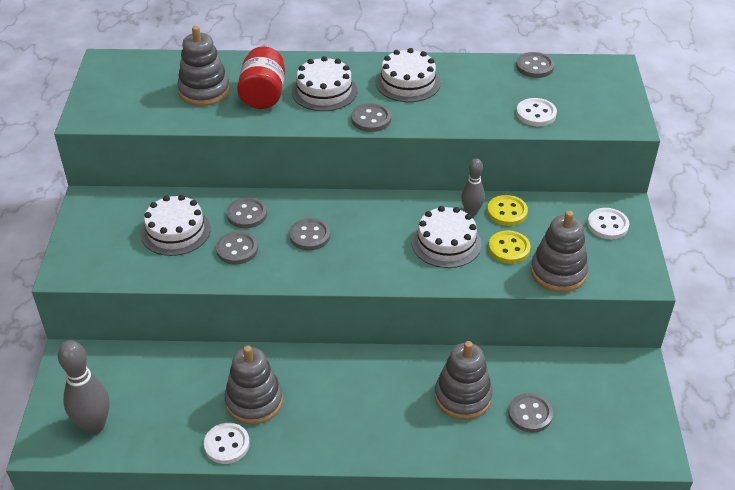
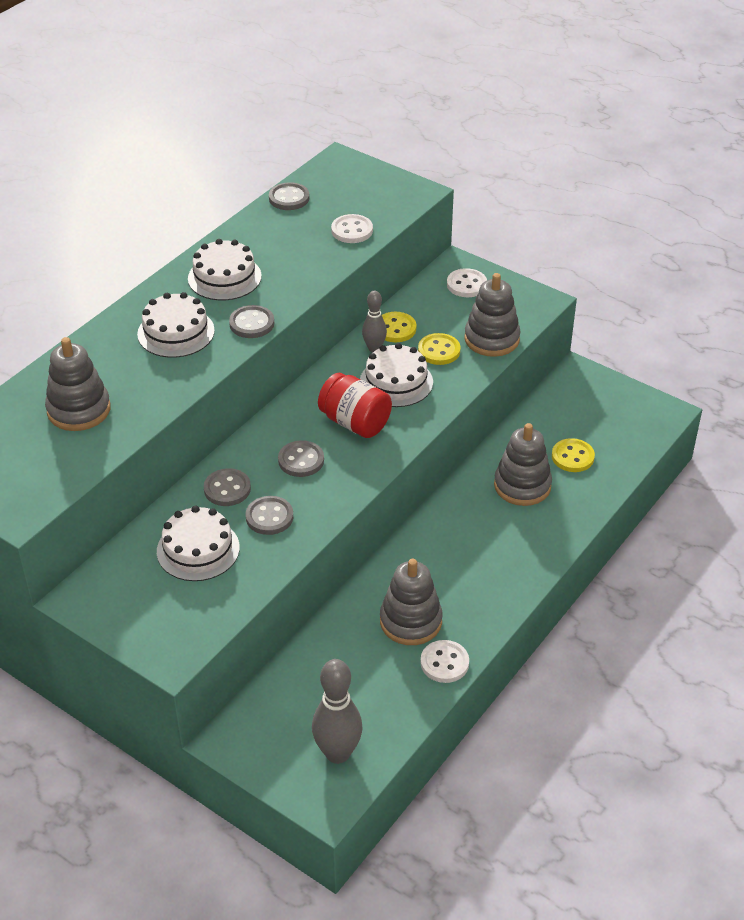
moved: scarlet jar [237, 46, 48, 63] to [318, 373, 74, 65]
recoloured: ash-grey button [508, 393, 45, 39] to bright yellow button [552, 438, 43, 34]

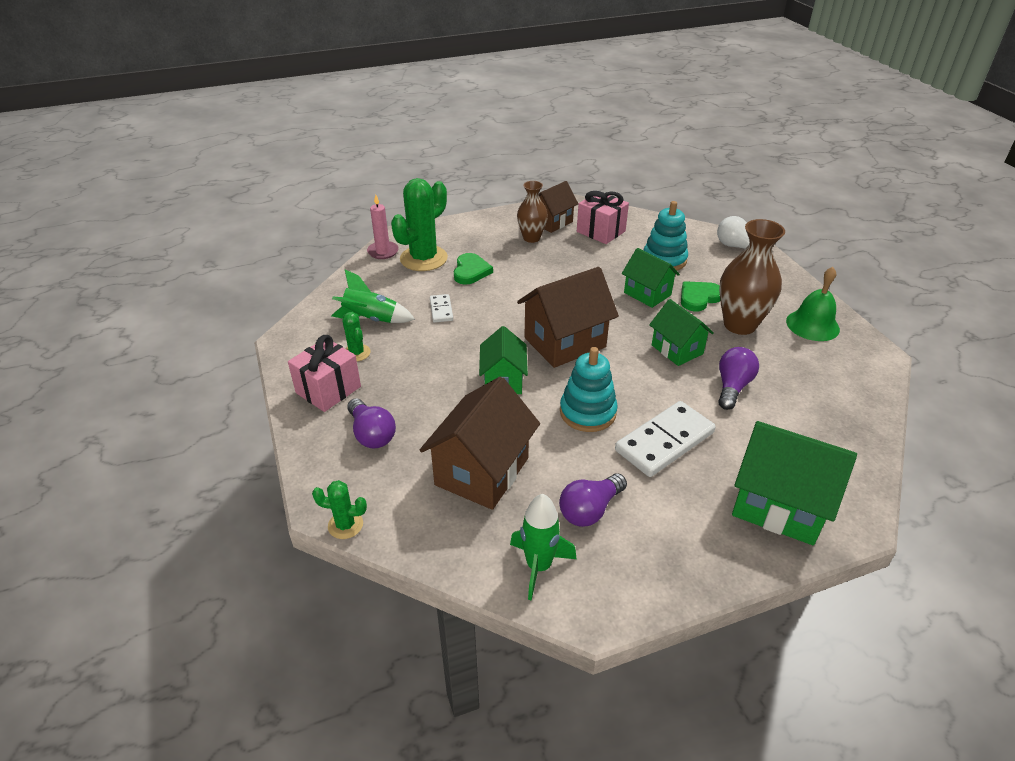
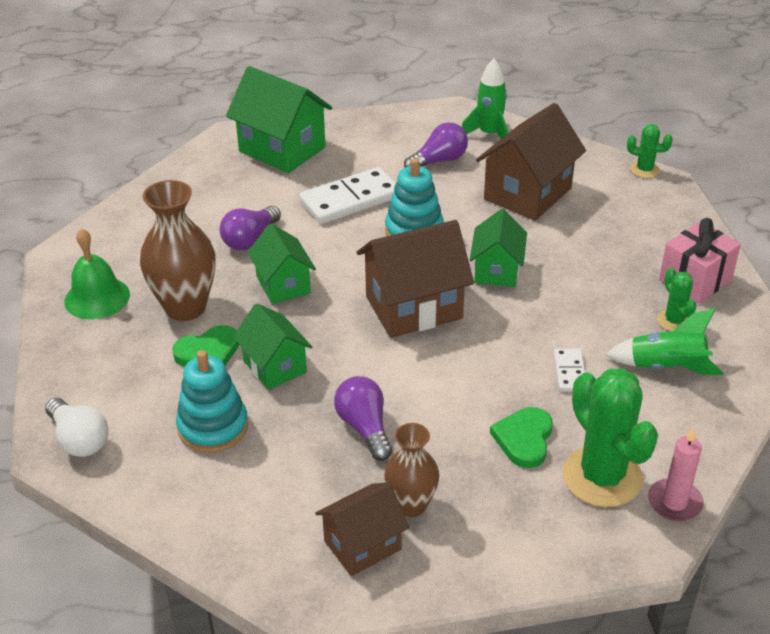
removed: pink wrapped gift [577, 191, 52, 53]
moved: royal purple lightbulb [347, 398, 49, 51] to [334, 376, 58, 85]
turned: leaf-green saguaro cactus [391, 178, 57, 93] = [562, 368, 96, 139] 75 degrees counterclockwise

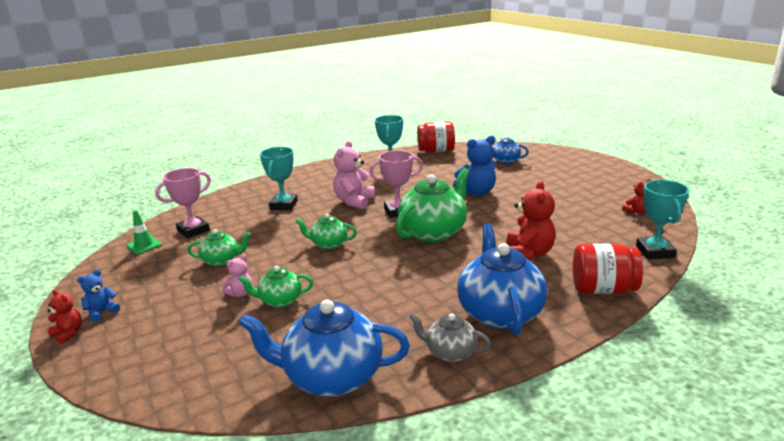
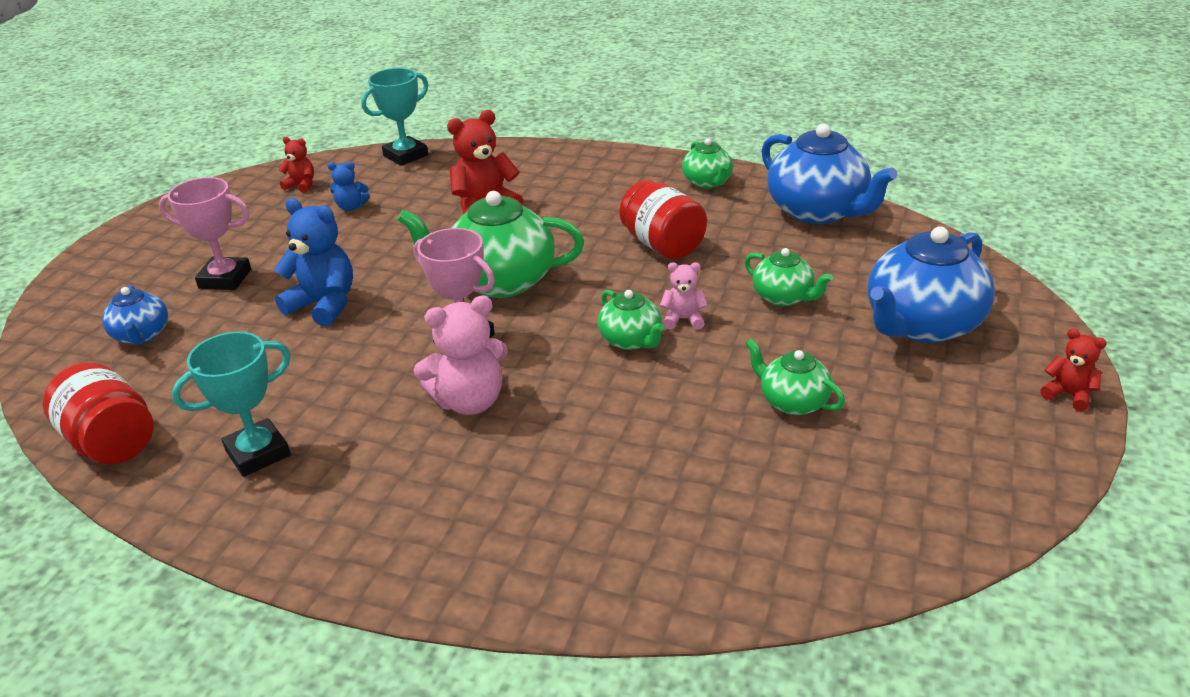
removed: leaf-green safety cone [127, 210, 35, 44]; teal award cup [260, 147, 38, 63]
moved: royal blue teddy bear [77, 269, 43, 53] to [328, 162, 42, 49]; pink award cup [155, 168, 56, 71] to [159, 177, 92, 113]; pink teddy bear [222, 254, 30, 43] to [660, 262, 48, 68]; royal blue tea pot [457, 223, 90, 112] to [868, 226, 127, 117]; scarlet jar [573, 244, 70, 50] to [619, 180, 88, 79]
recoloured: ash-grey tea pot [409, 313, 82, 49] to leaf-green tea pot [682, 138, 51, 51]
turned: scarlet teddy bear [47, 290, 35, 54] = [1040, 329, 67, 82] 135 degrees clockwise

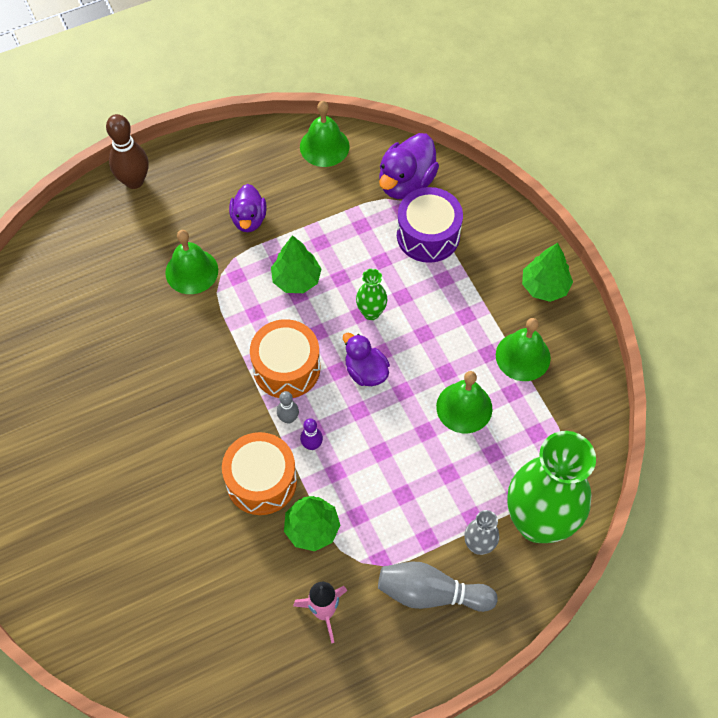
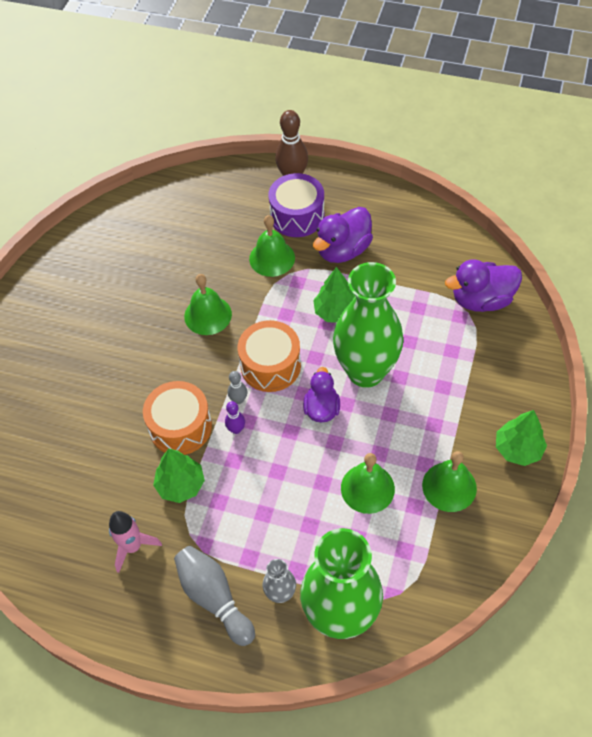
moved: leaf-green bell [300, 101, 50, 66] to [184, 274, 48, 61]; royal purple snare drum [397, 187, 66, 76] to [268, 173, 56, 64]
resized: royal purple duck [229, 184, 38, 48] = [313, 207, 60, 56] x1.50; leaf-green flower vase [356, 269, 32, 51] = [333, 262, 71, 126] x2.32

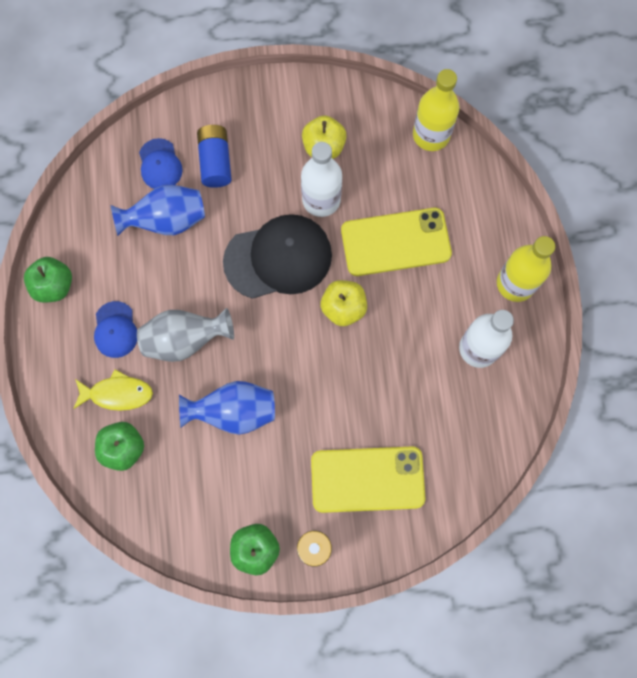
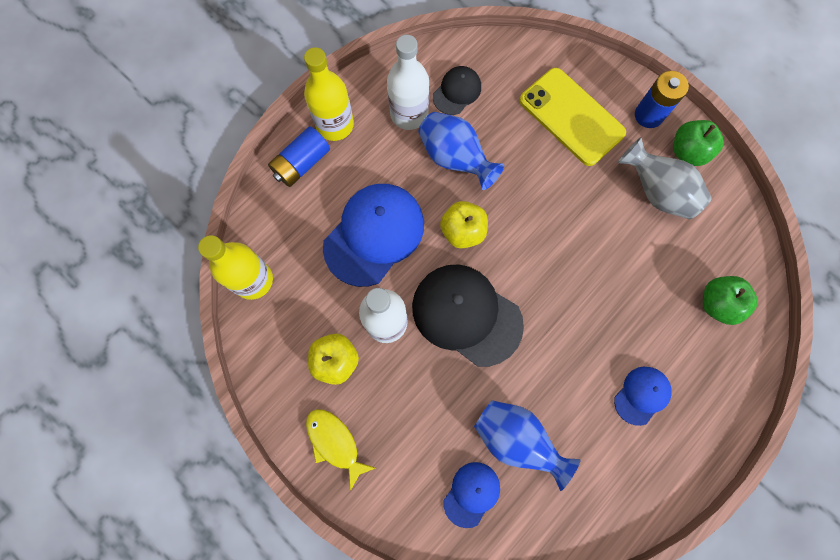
removed: leaf-green toy apple [24, 257, 48, 46]
added: black peaked cap [433, 66, 48, 49]
moved: bright yellow toy fish [73, 369, 80, 42] to [306, 409, 70, 82]; ash-grey flower vase [137, 308, 97, 54] to [617, 137, 95, 83]; royal blue flower vase [179, 381, 96, 54] to [418, 112, 86, 78]; royal blue AA battery [197, 125, 35, 63] to [268, 126, 62, 61]
replaced: bright yellow phone [341, 208, 111, 68] to royal blue peaked cap [323, 184, 101, 103]

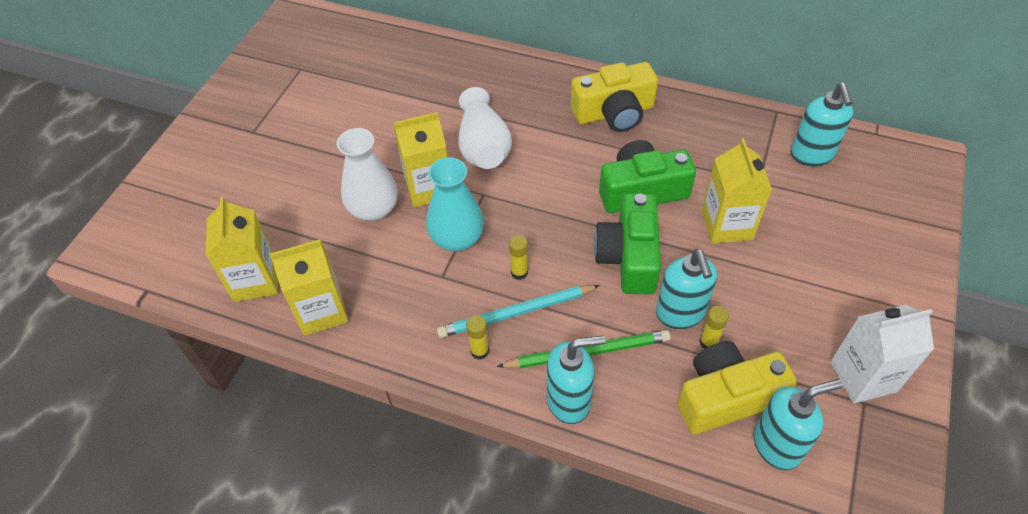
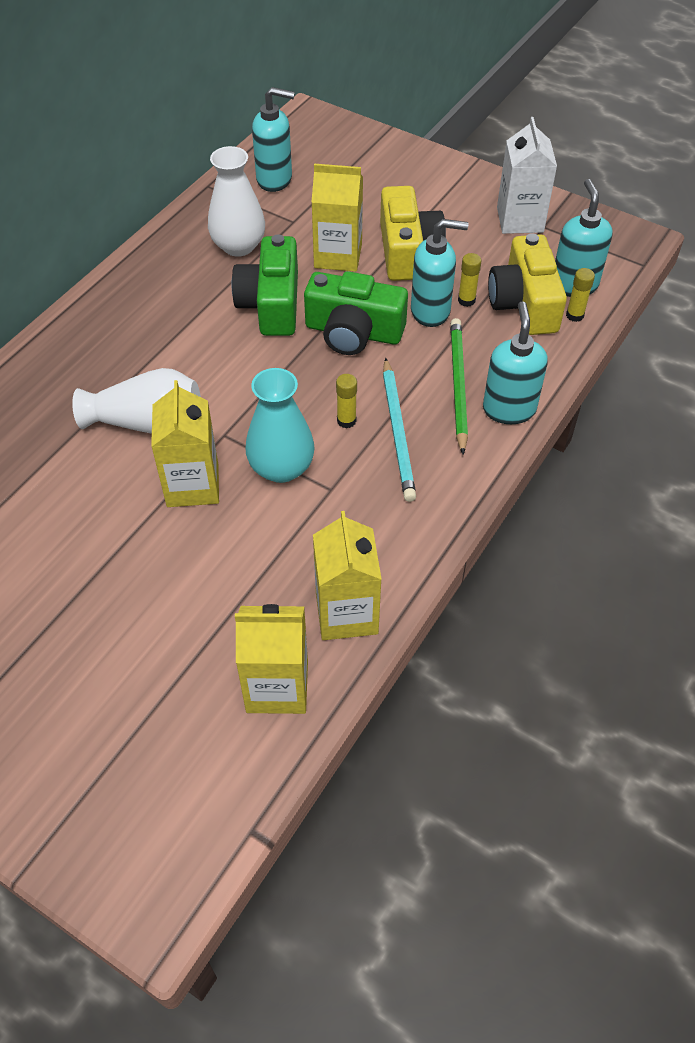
moved: pure white flower vase [337, 128, 60, 93] to [208, 146, 57, 111]; bright yellow stick of glue [466, 315, 23, 45] to [566, 268, 29, 54]; bright yellow compact camera [571, 62, 87, 70] to [380, 186, 66, 95]

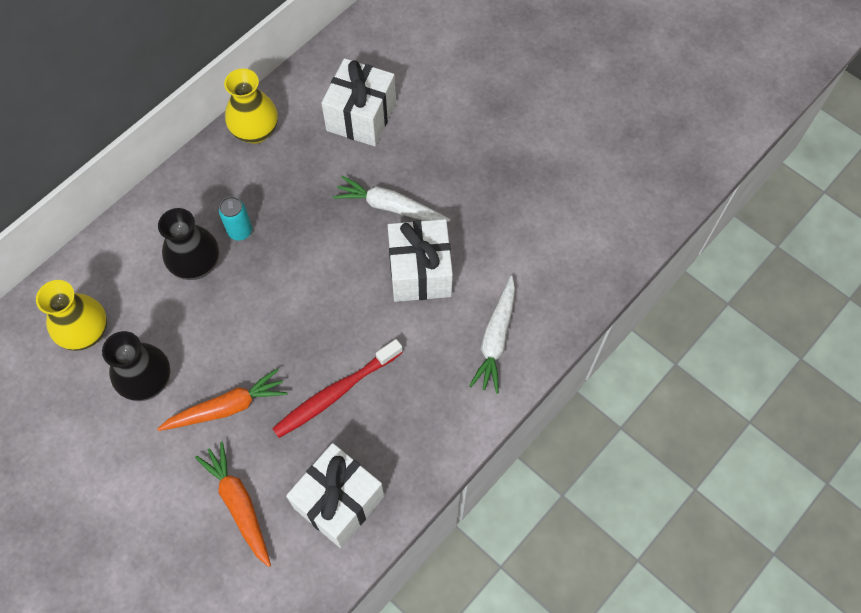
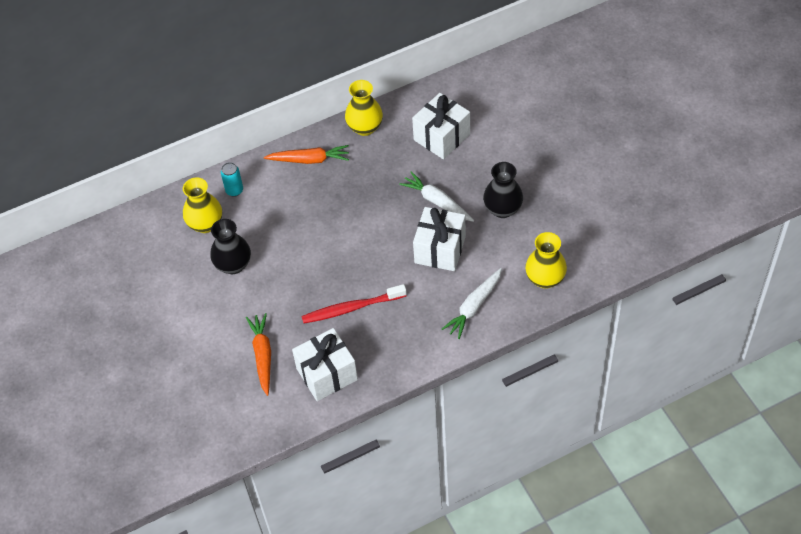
added: bright yellow flower vase [525, 232, 42, 57]
moved: bright orange carrot [157, 368, 130, 63] to [264, 145, 85, 19]; black flower vase [158, 208, 61, 72] to [483, 162, 40, 56]; teal tin [219, 196, 33, 45] to [221, 162, 22, 35]

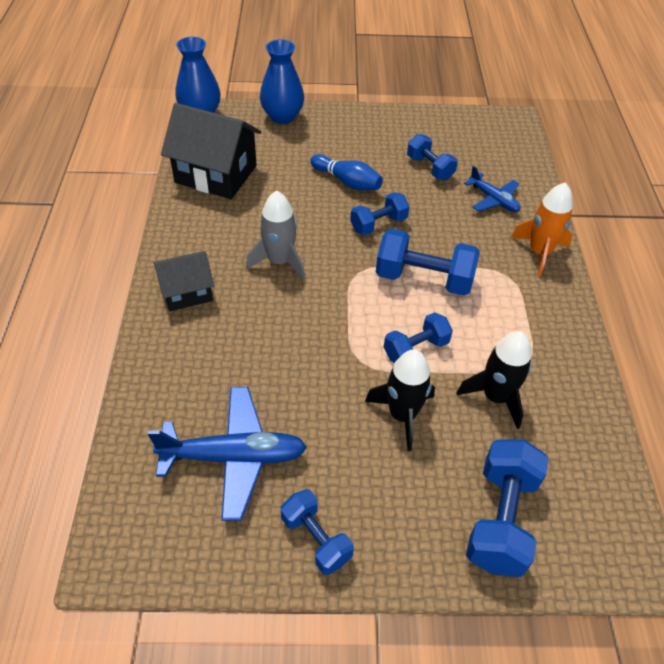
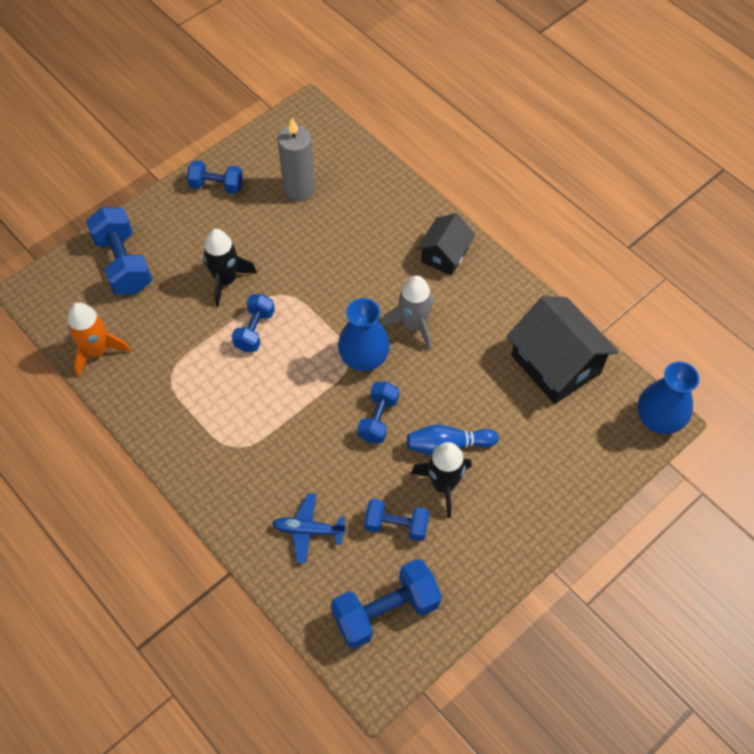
moved: royal blue flower vase [260, 39, 44, 85] to [338, 298, 52, 73]; royal blue free weight [376, 228, 104, 68] to [330, 559, 112, 90]; black rocket [457, 331, 75, 98] to [411, 442, 61, 76]; bright orange rocket [511, 182, 62, 95] to [67, 302, 64, 75]
replaced: royal blue plane [148, 387, 159, 134] to ash-grey wax candle [277, 118, 38, 84]
turned: black house [161, 103, 100, 96] = [507, 296, 112, 108] 75 degrees clockwise

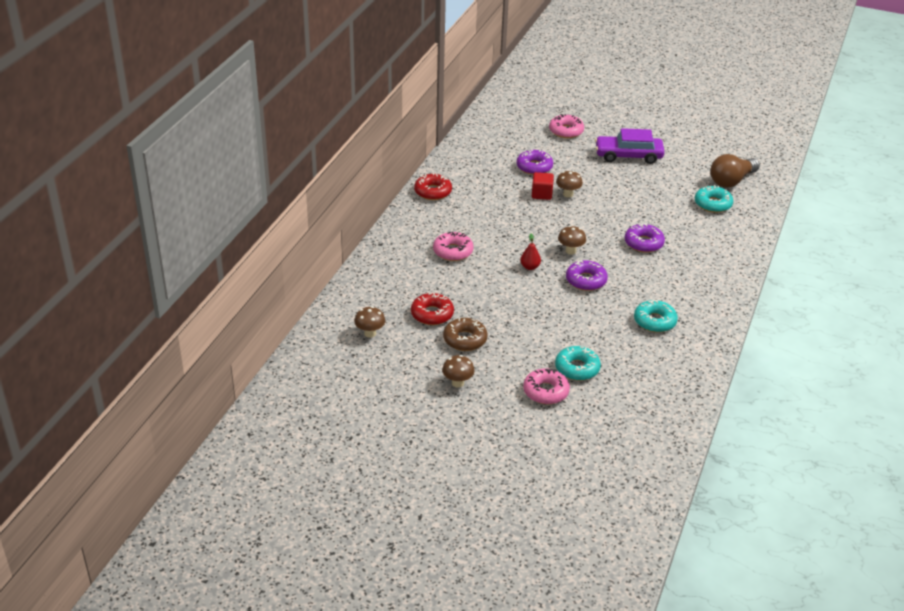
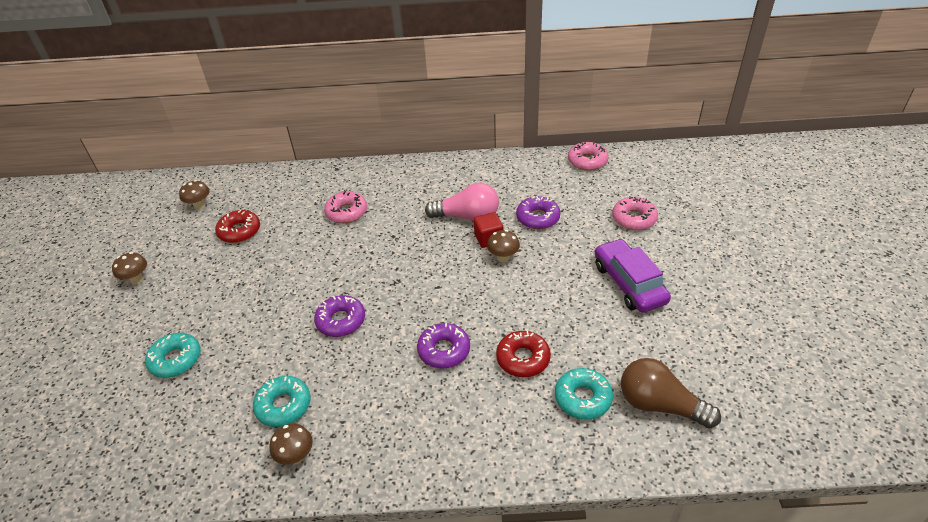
removed: dark brown donut [443, 318, 45, 33]; scarlet pear [520, 233, 21, 37]
added: pink lightbulb [425, 183, 74, 38]
moved: scarlet donut [414, 173, 38, 27] to [496, 331, 55, 46]; pink donut [523, 369, 47, 35] to [568, 141, 41, 30]; dark brown fungus [558, 226, 28, 28] to [270, 424, 43, 41]

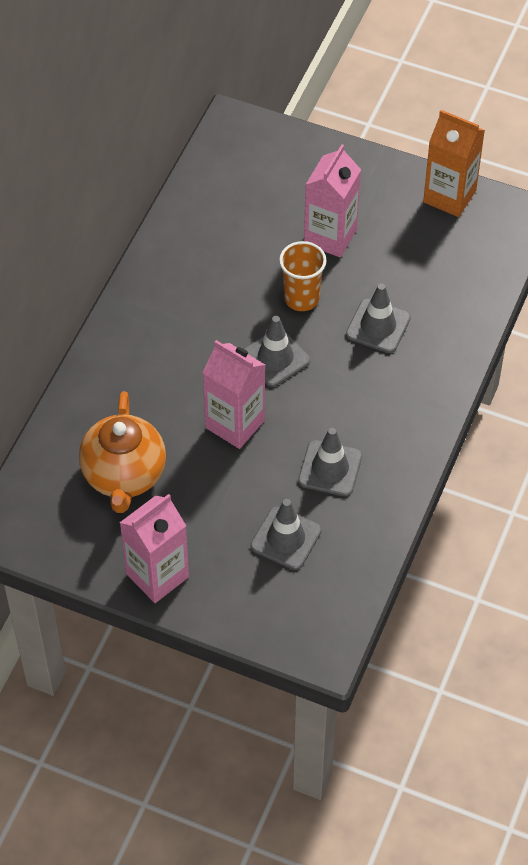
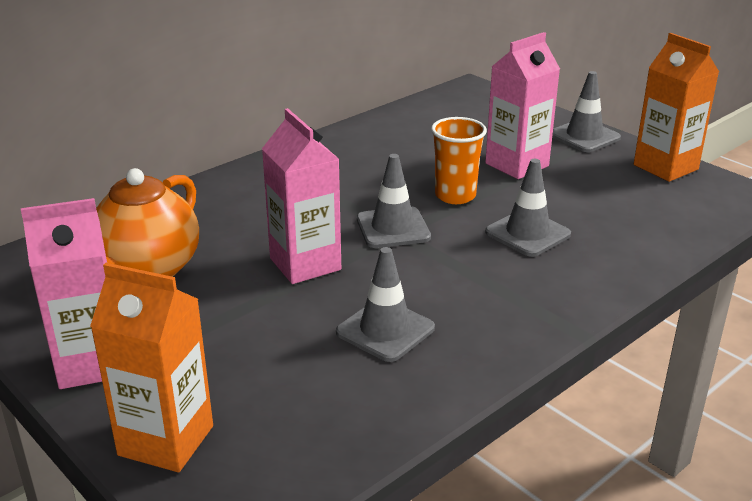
added: bright orange juice carton [90, 263, 123, 209]
moved: ash-grey safety cone [250, 499, 72, 71] to [552, 71, 69, 81]

